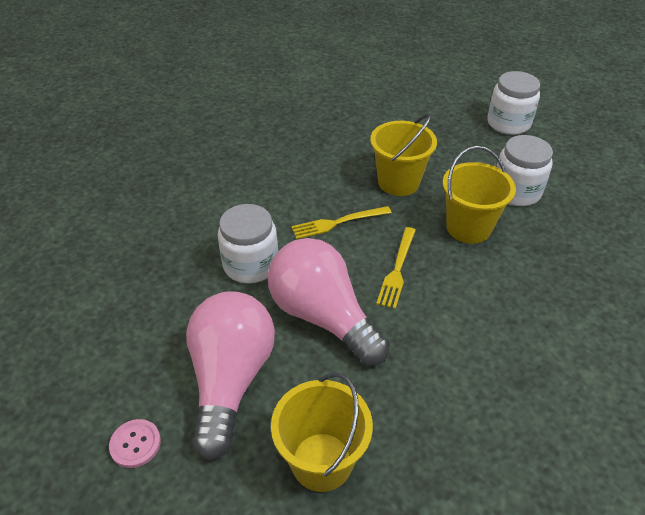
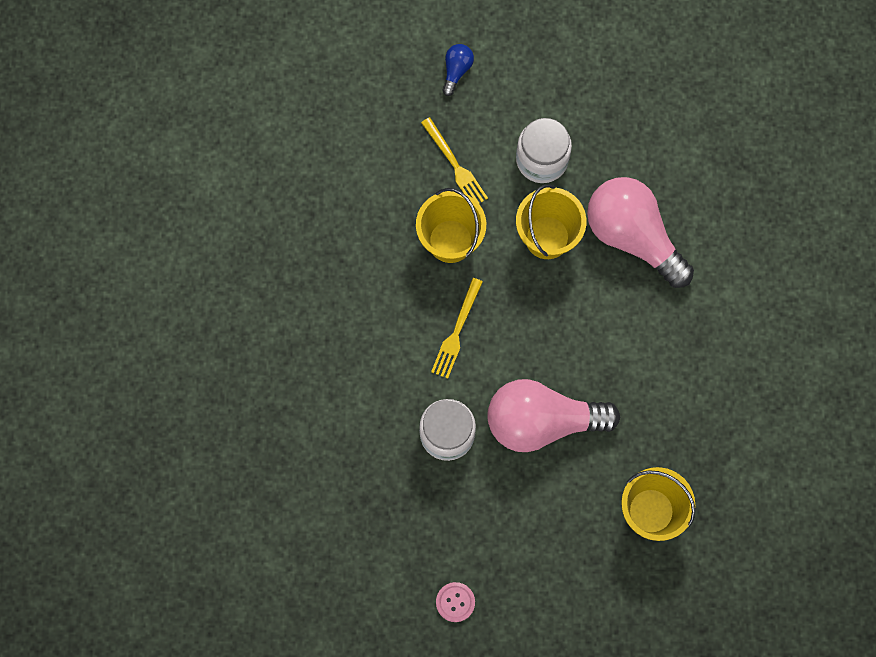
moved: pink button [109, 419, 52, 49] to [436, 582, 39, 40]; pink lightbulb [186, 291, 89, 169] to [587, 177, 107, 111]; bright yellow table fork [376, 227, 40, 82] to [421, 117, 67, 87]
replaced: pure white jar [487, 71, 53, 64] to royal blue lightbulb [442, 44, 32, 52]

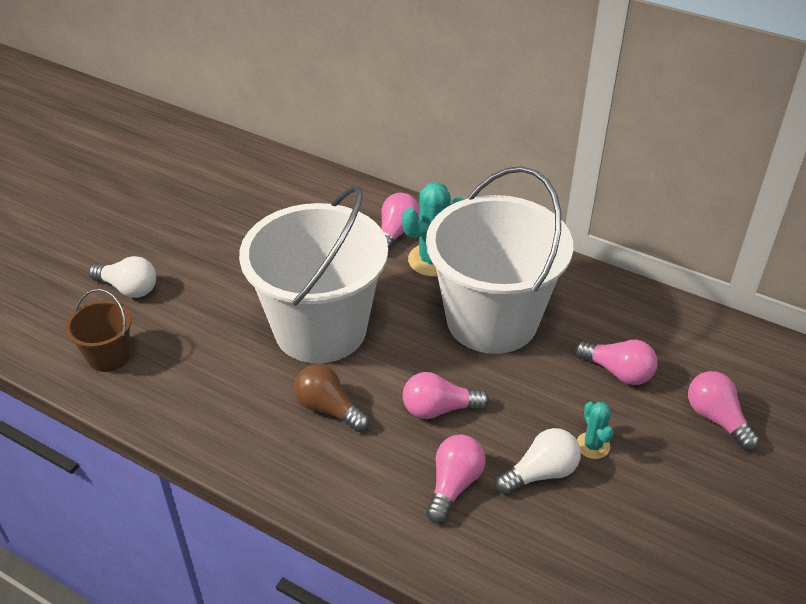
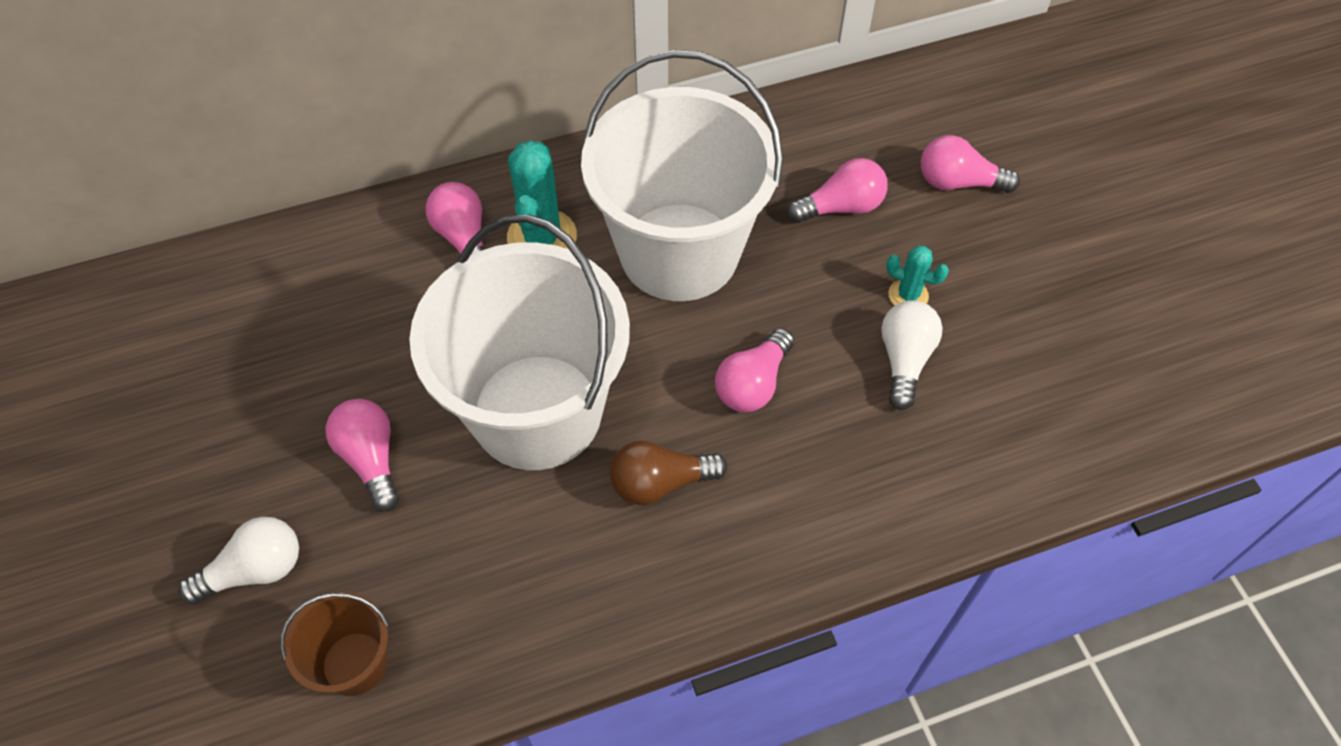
moved: pink lightbulb [426, 434, 60, 90] to [326, 399, 73, 112]

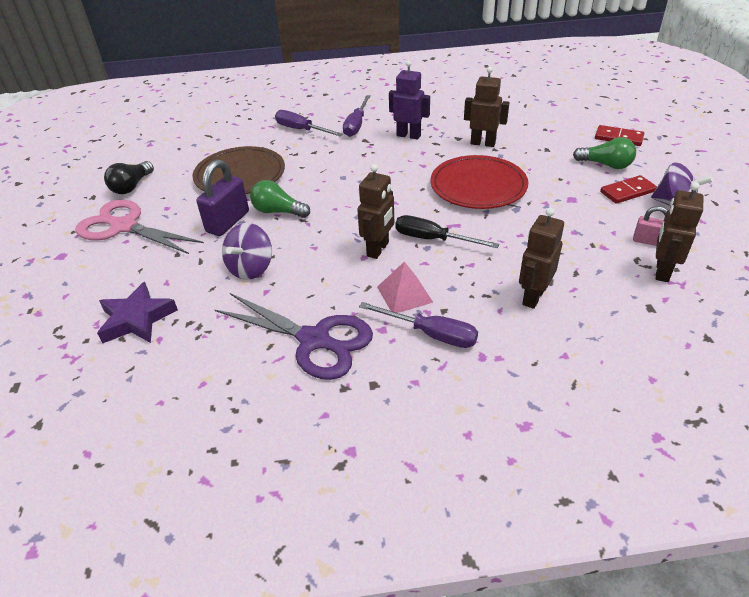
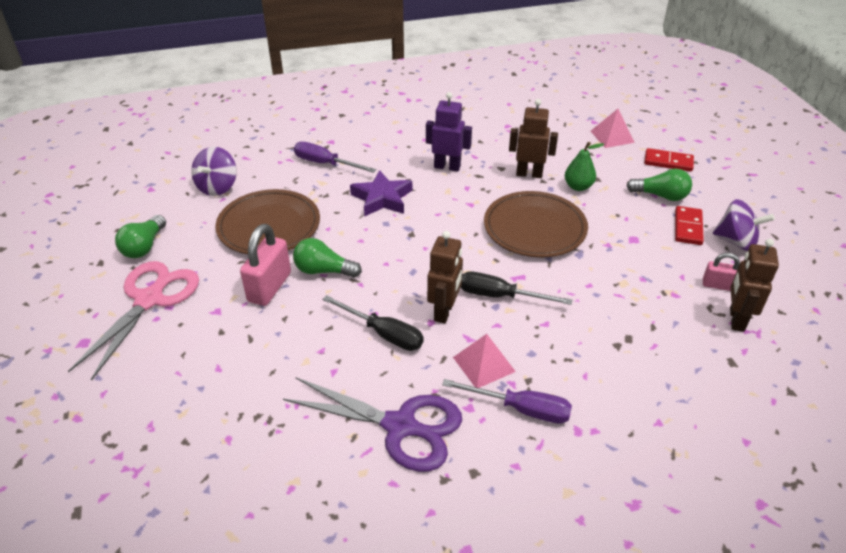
removed: royal purple flat screwdriver [343, 95, 28, 42]; dark brown robot [519, 208, 45, 101]
added: black flat screwdriver [322, 295, 102, 56]; leaf-green pear [565, 142, 39, 49]; pink solid pyramid [591, 109, 44, 39]
moved: royal purple five-pointed star [97, 282, 81, 61] to [350, 170, 62, 46]; royal purple whirligig [222, 223, 50, 57] to [191, 147, 46, 49]
recoloured: black lightbulb [104, 161, 50, 33] to leaf-green lightbulb [115, 215, 51, 43]; royal purple padlock [197, 159, 52, 77] to pink padlock [240, 224, 51, 82]; scarlet flat dish [430, 155, 98, 54] to dark brown flat dish [484, 191, 104, 66]
turned: pink shears [76, 200, 128, 54] = [68, 261, 131, 120] 90 degrees clockwise; scarlet domino [600, 175, 57, 29] = [675, 206, 29, 39] 45 degrees counterclockwise

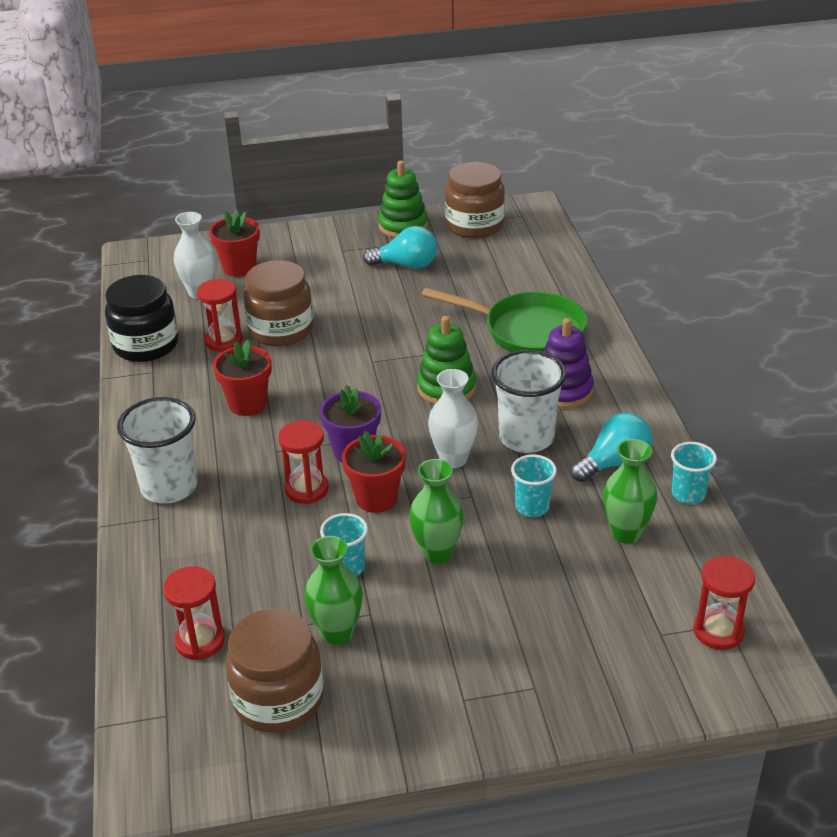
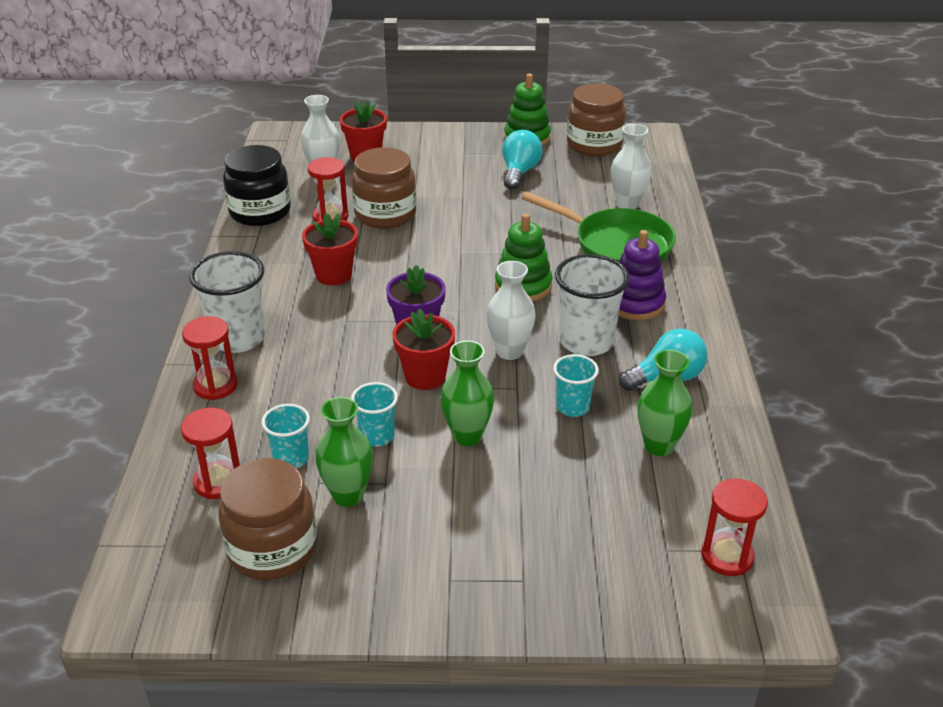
added: pure white flower vase [611, 124, 41, 85]
moved: scarlet sand timer [278, 420, 51, 84] to [182, 316, 56, 84]; teal cup [671, 442, 46, 62] to [262, 404, 48, 64]
turned: teal lightbulb [363, 226, 74, 43] = [502, 130, 41, 59] 90 degrees counterclockwise

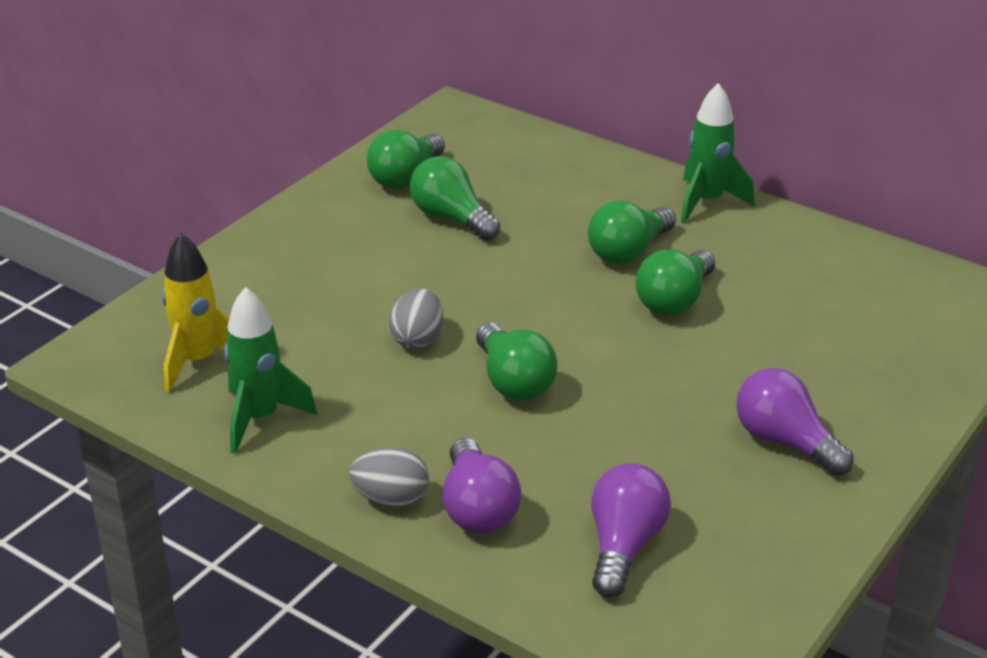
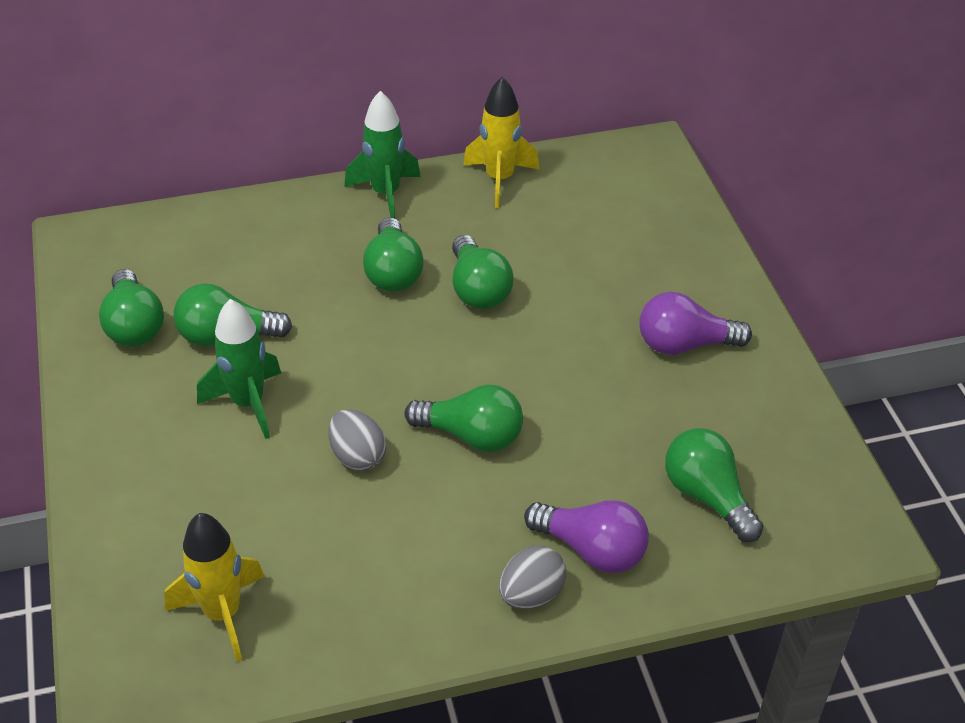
added: bright yellow rocket [463, 77, 76, 131]
moved: leaf-green rocket [224, 287, 93, 167] to [197, 299, 84, 140]
recoloured: royal purple lightbulb [591, 463, 80, 135] to leaf-green lightbulb [665, 428, 98, 114]

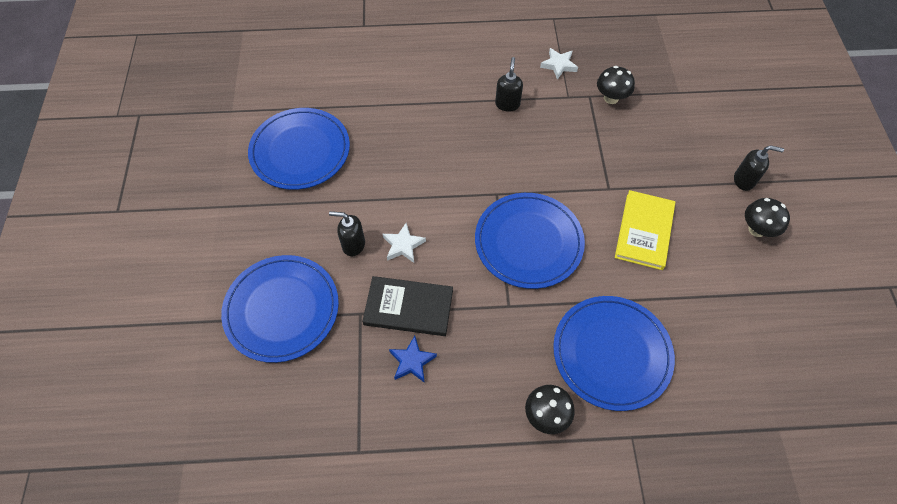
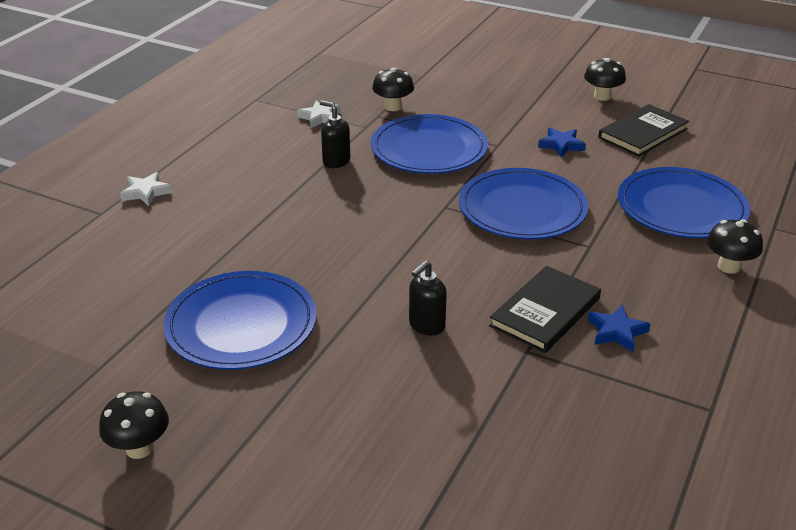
removed: black soap dispenser [734, 145, 50, 46]
added: black fungus [99, 391, 70, 68]; black book [598, 104, 91, 52]
moved: royal blue flat dish [221, 255, 118, 108] to [371, 114, 117, 60]; pure white five-pointed star [383, 223, 43, 40] to [120, 172, 52, 34]
replaced: bright yellow book [615, 190, 60, 80] to royal blue five-pointed star [538, 128, 48, 29]

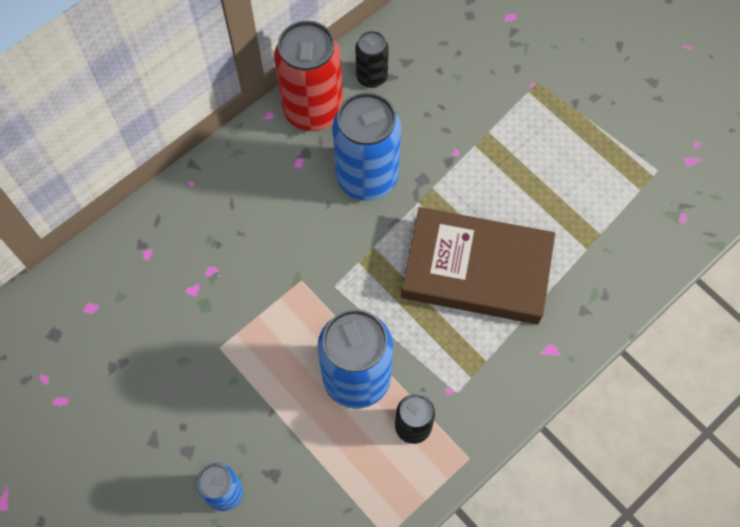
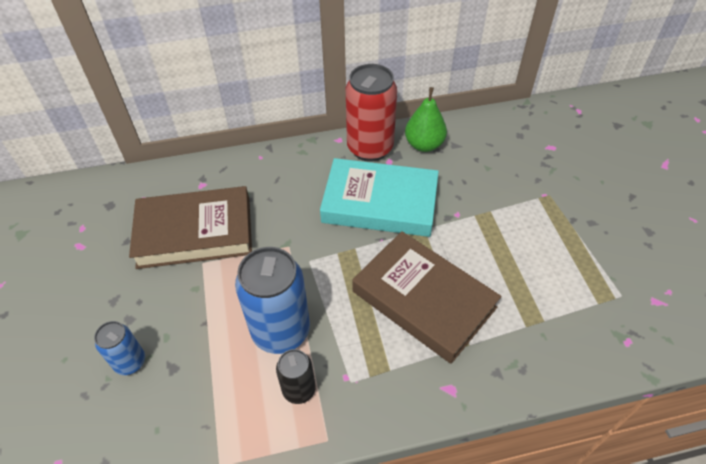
added: dark brown book [129, 186, 123, 83]
replaced: royal blue tin [332, 92, 69, 109] to teal book [320, 158, 119, 79]; black tin [355, 31, 34, 57] to leaf-green pear [405, 87, 42, 65]

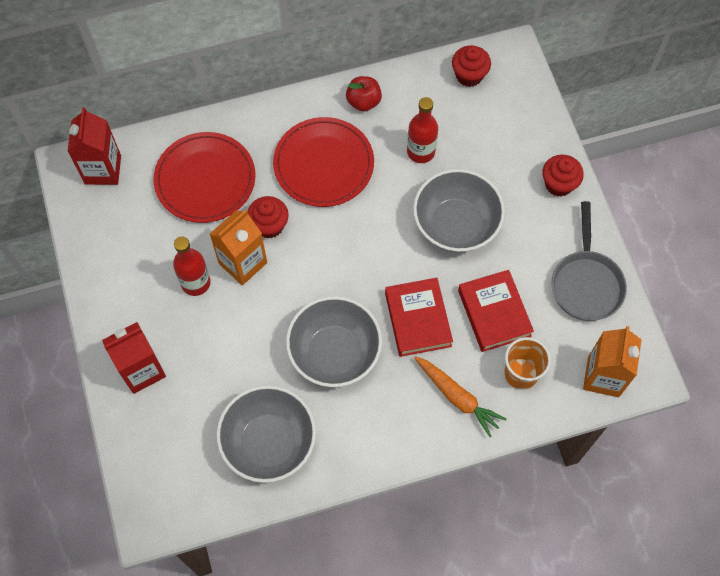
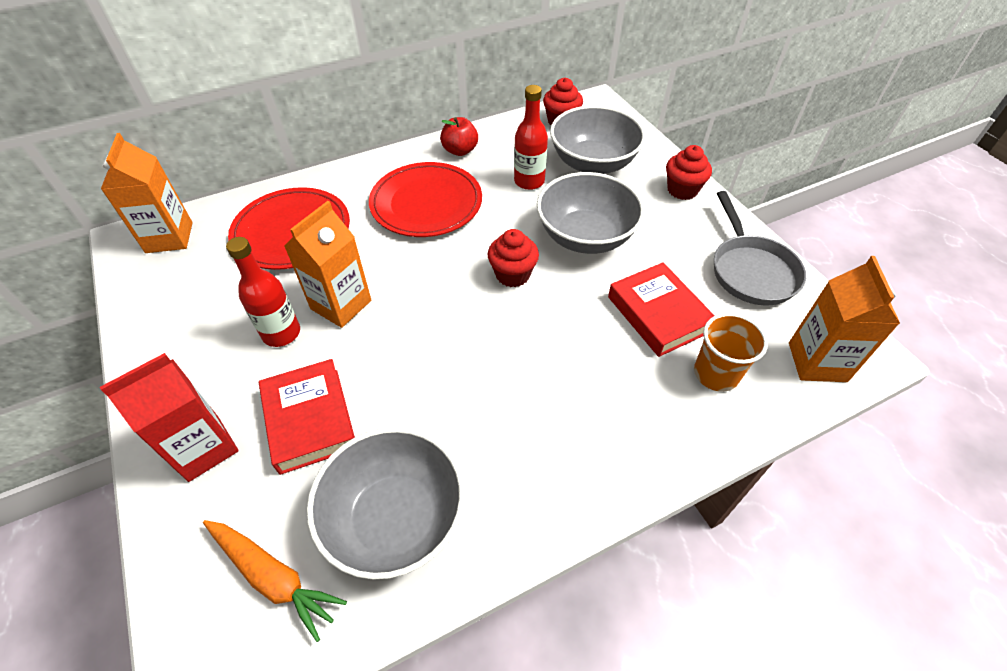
moved: scarlet cupcake [248, 196, 41, 43] to [488, 229, 51, 58]; ash-grey deep dish [286, 296, 96, 91] to [550, 105, 96, 69]; scarlet book [385, 278, 68, 79] to [259, 359, 96, 116]; bright orange carrot [414, 356, 92, 81] to [203, 520, 144, 122]
recoloured: scarlet juice carton [68, 107, 53, 78] to bright orange juice carton [101, 133, 92, 120]

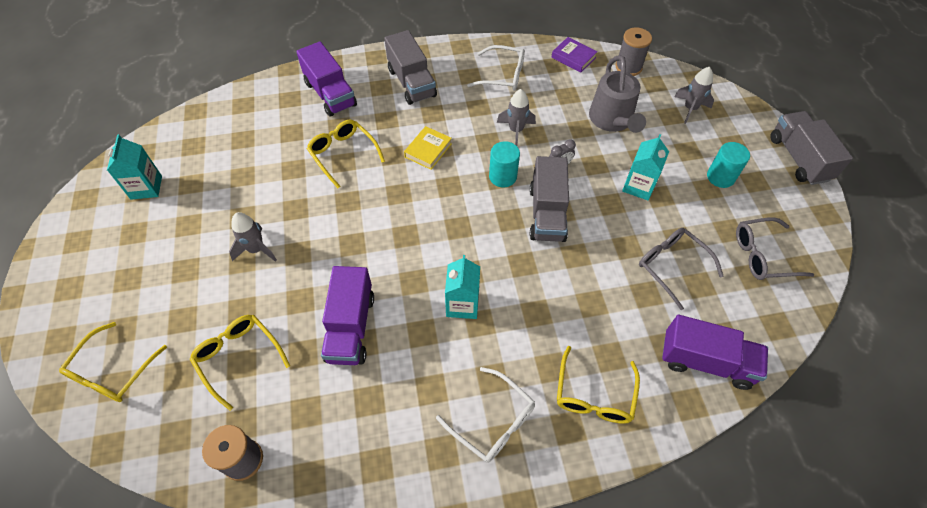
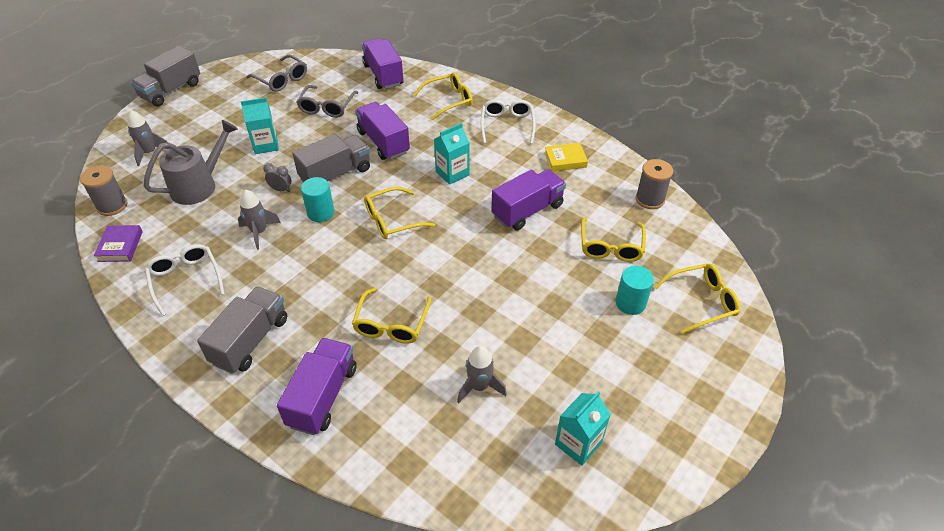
added: royal purple toy truck [355, 102, 55, 58]; bright yellow glasses [364, 187, 71, 52]
moved: ash-grey rocket [229, 212, 48, 50] to [457, 346, 50, 57]; bright yellow book [404, 126, 48, 44] to [544, 143, 44, 29]; teal cylinder shape [707, 142, 43, 46] to [616, 266, 38, 49]

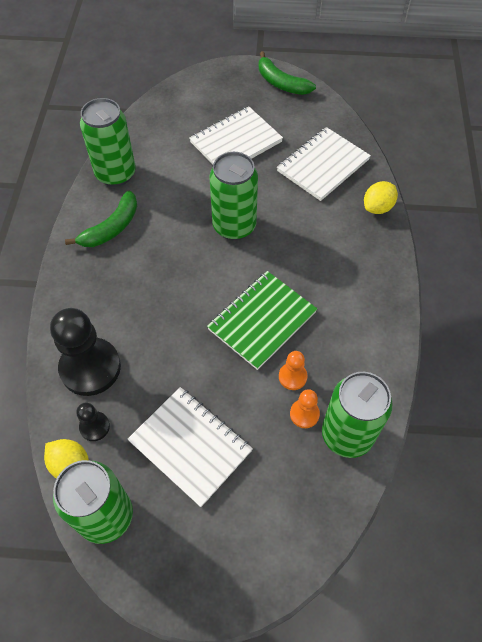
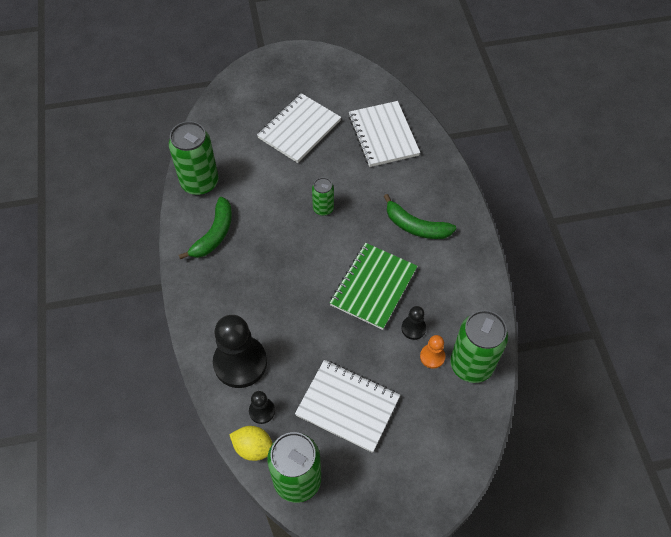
removed: bright yellow toy lemon [364, 181, 34, 33]
moved: leaf-green banana [259, 51, 57, 44] to [384, 194, 72, 45]
recoloured: bright orange game pawn [279, 351, 28, 39] to black game pawn [401, 306, 25, 34]
turned: pure white notepad [277, 127, 94, 74] = [348, 101, 72, 66] 45 degrees counterclockwise
resized: leaf-green tin [209, 152, 49, 88] = [312, 177, 22, 39] x0.54

